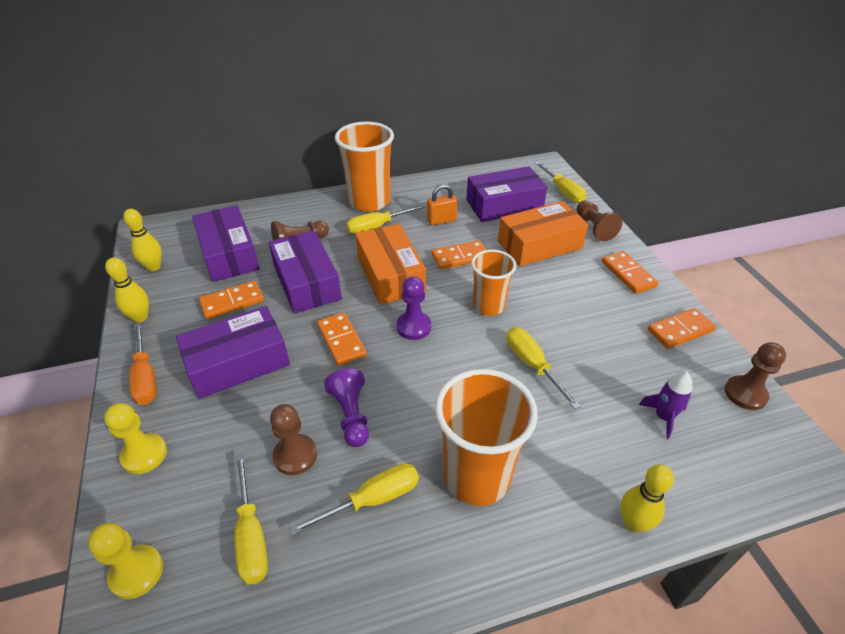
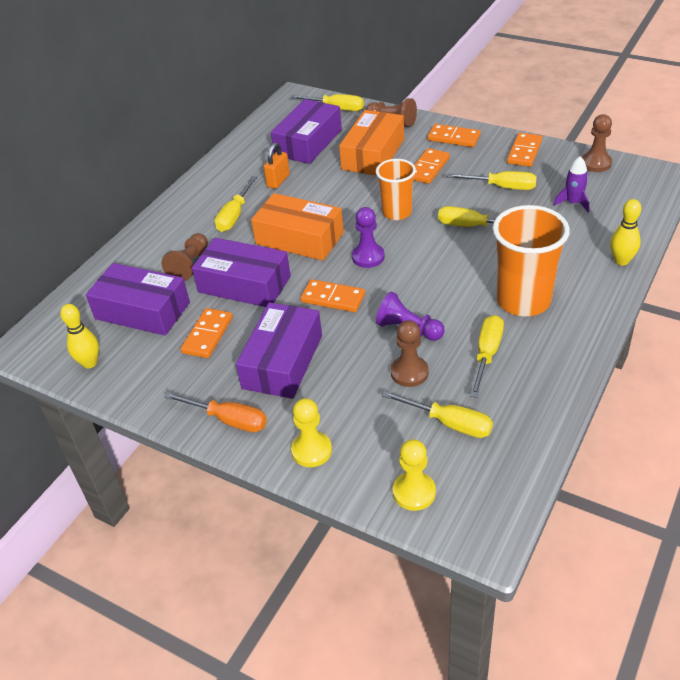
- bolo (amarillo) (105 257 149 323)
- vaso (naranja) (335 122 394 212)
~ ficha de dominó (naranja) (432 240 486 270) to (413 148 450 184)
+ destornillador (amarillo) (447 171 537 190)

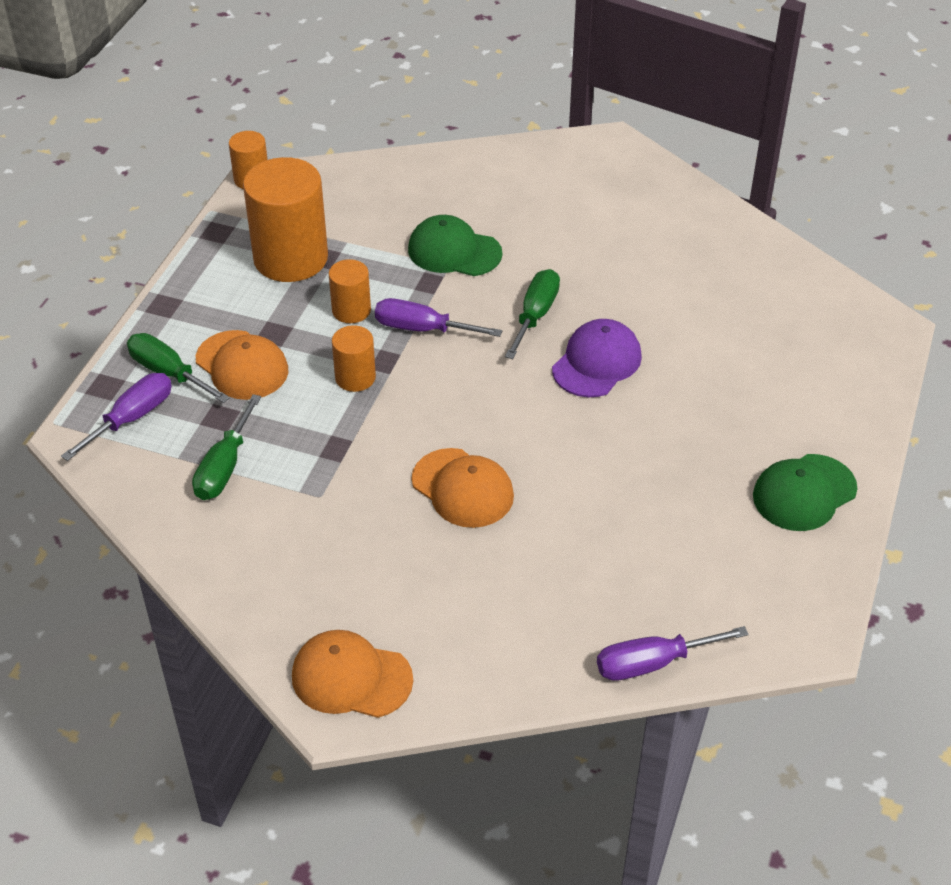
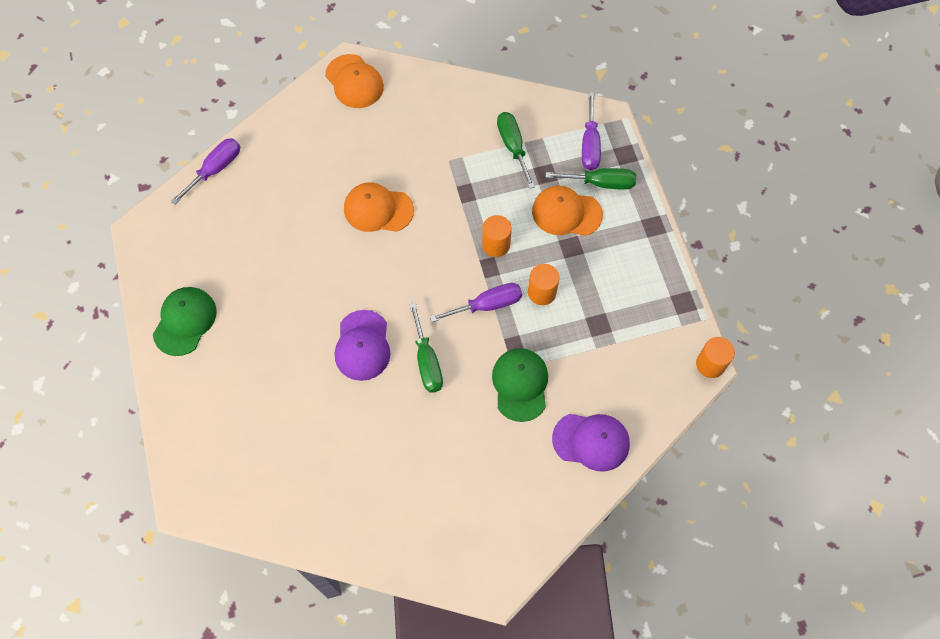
- cilindro (naranja) (243 157 328 282)
~ gorra (naranja) (292 630 413 718) = (325 54 384 108) 75 degrees clockwise
~ gorra (verde) (408 215 502 276) = (492 348 548 422) 75 degrees counterclockwise
+ gorra (morado) (552 414 630 472)

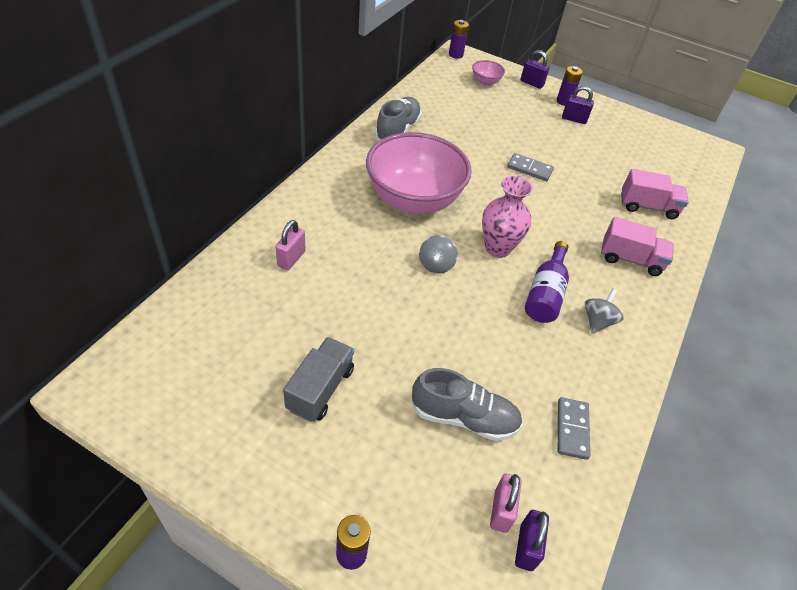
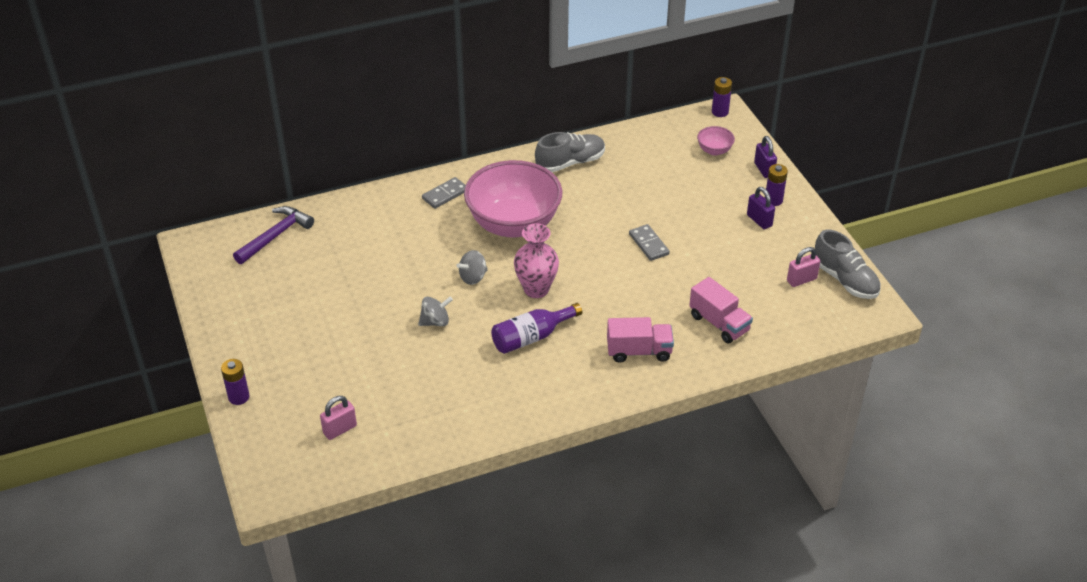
~ candado (rosa) (276 220 306 270) to (787 247 820 287)
- camión (gris) (283 337 354 422)
~ zapato (gris) (412 368 522 441) to (815 230 881 299)
- candado (morado) (515 510 549 571)
~ ficha de dominó (gris) (558 397 590 460) to (422 177 466 209)
~ peonza (gris) (585 288 624 334) to (418 297 453 326)
~ camión (rosa) (601 217 674 276) = (607 317 674 363) 60 degrees counterclockwise
+ martillo (morado) (233 206 314 264)

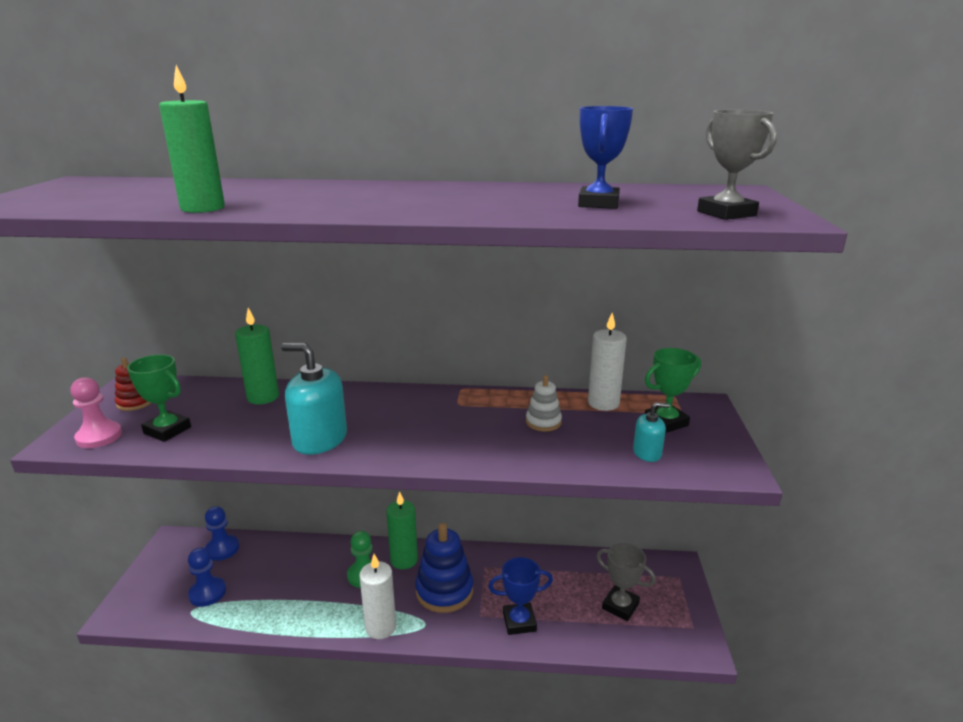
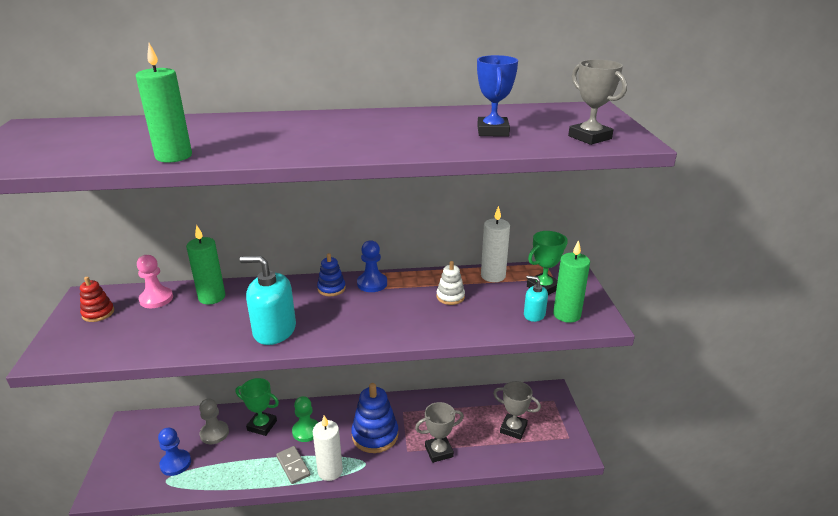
~ peón (rosa) (70 377 122 448) to (137 255 173 308)
~ trofeo (verde) (127 354 191 442) to (236 378 279 436)
~ peón (azul) (205 506 239 561) to (357 240 387 292)
~ vela (verde) (386 491 418 569) to (553 240 590 323)
~ trofeo (azul) (488 557 553 635) to trofeo (gris) (415 402 464 463)
~ dispensador de jabón (turquesa) (633 402 670 462) = (524 276 548 322) 135 degrees counterclockwise
+ peón (gris) (199 398 229 444)
+ ficha de dominó (gris) (276 446 310 484)
+ juguete apilable (azul) (317 253 346 296)

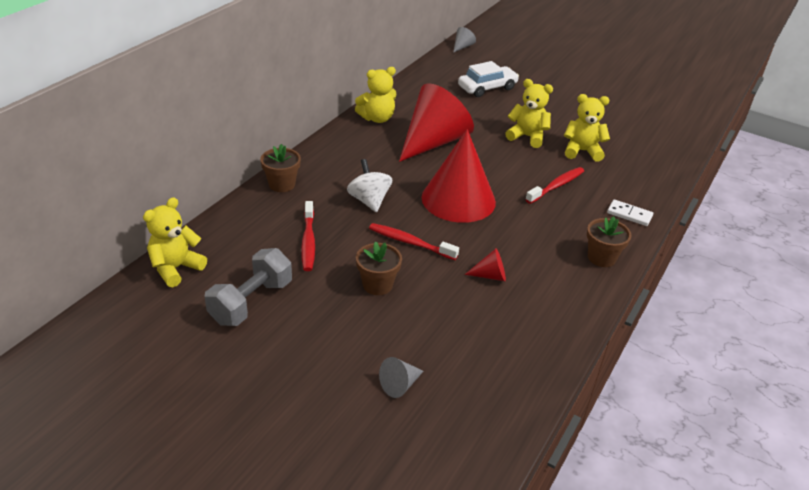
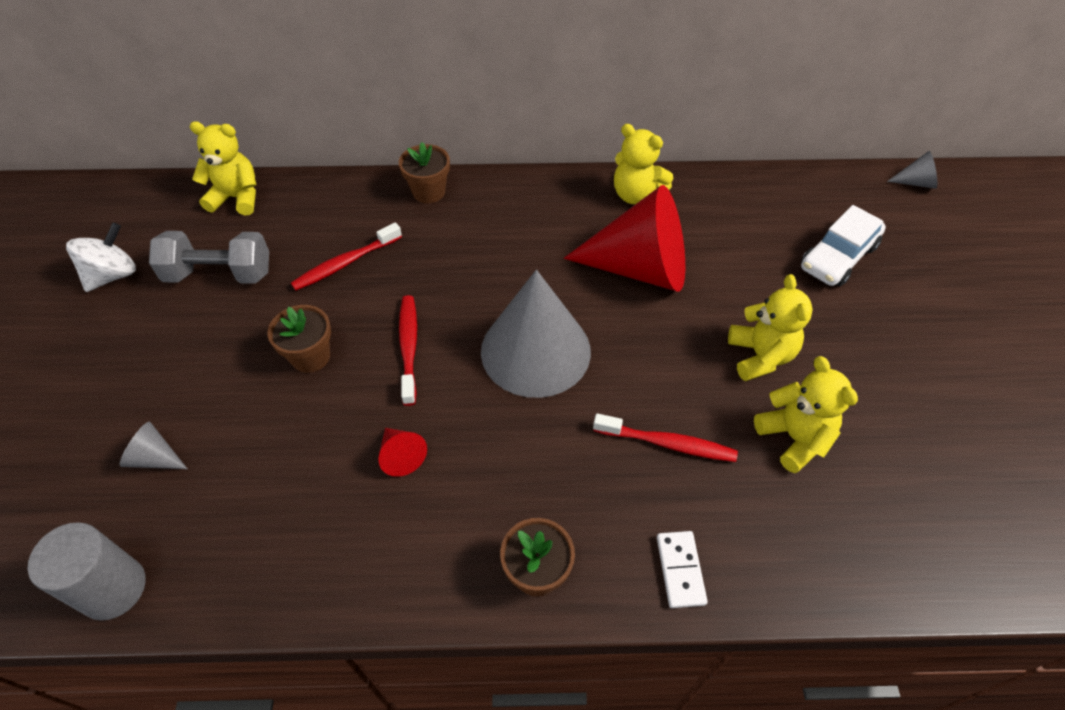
~ peonza (blanco) (347 159 393 212) to (66 223 136 292)
~ cono (rojo) (422 129 496 223) to cono (gris) (481 270 591 398)
~ coche (blanco) (458 61 519 97) = (801 205 886 286) 105 degrees clockwise
+ cilindro (gris) (27 522 146 620)

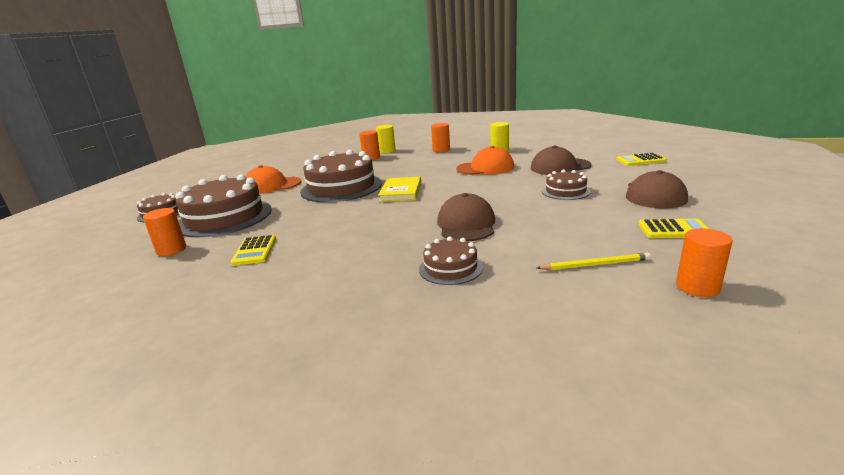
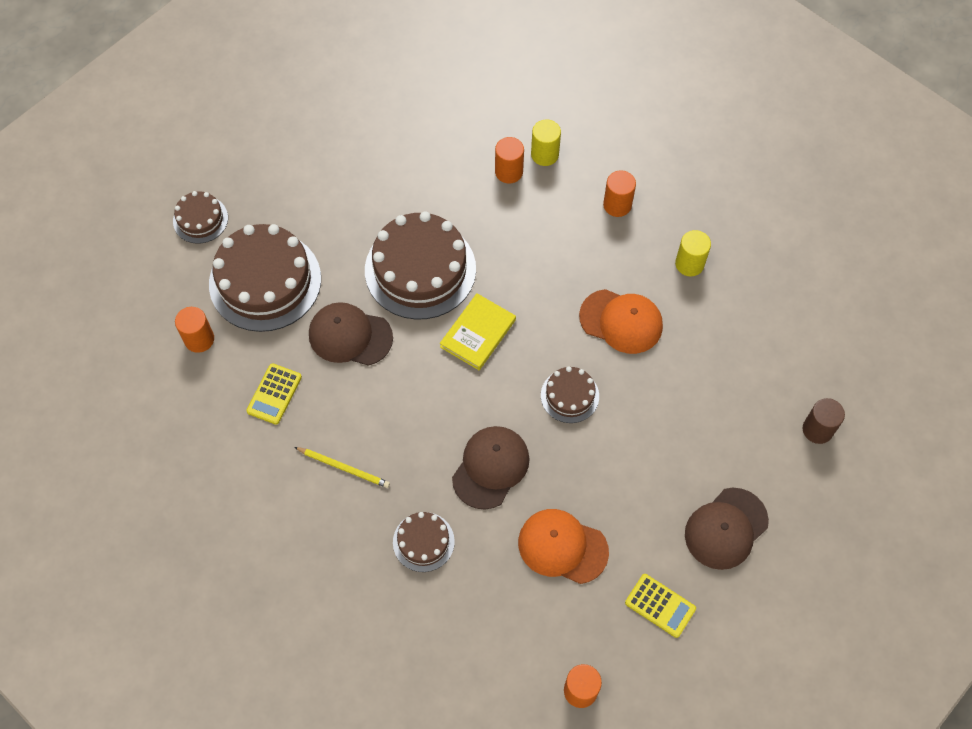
~ gorra (naranja) (245 165 301 194) to (518 509 609 584)
~ gorra (marrón) (531 146 592 175) to (309 302 393 366)
~ lápiz (amarillo) (537 253 651 270) to (294 447 390 488)
~ tarta (marrón) (542 169 591 200) to (541 366 599 423)
~ calculadora (amarillo) (616 153 666 166) to cilindro (marrón) (803 398 845 444)

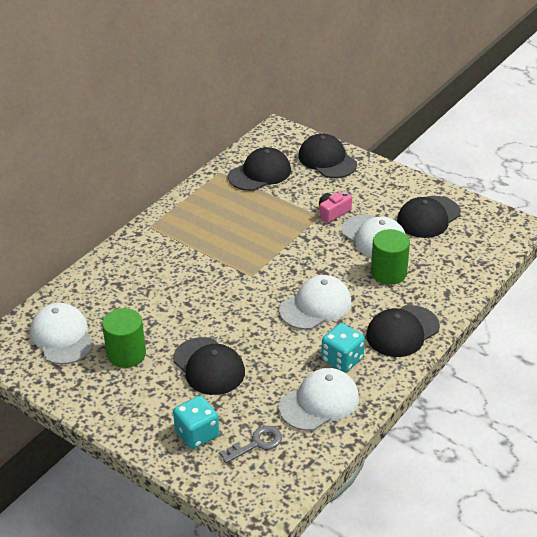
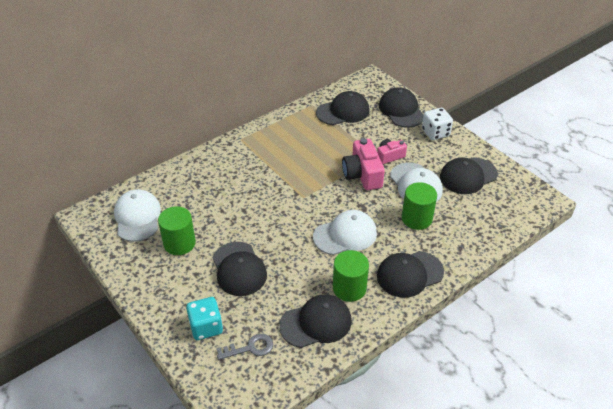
~ gorra (blanco) (279 368 359 431) to gorra (negro) (279 294 351 348)
~ dado (turquesa) (321 323 365 373) to cilindro (verde) (333 250 369 302)
+ cámara (rosa) (342 138 385 190)
+ dado (blanco) (422 108 453 140)

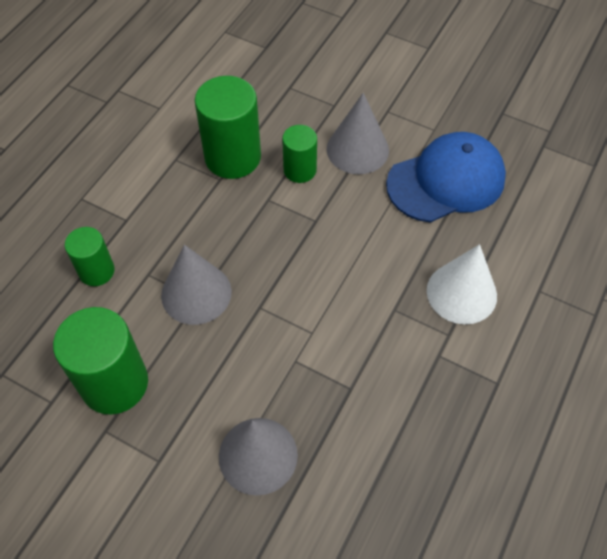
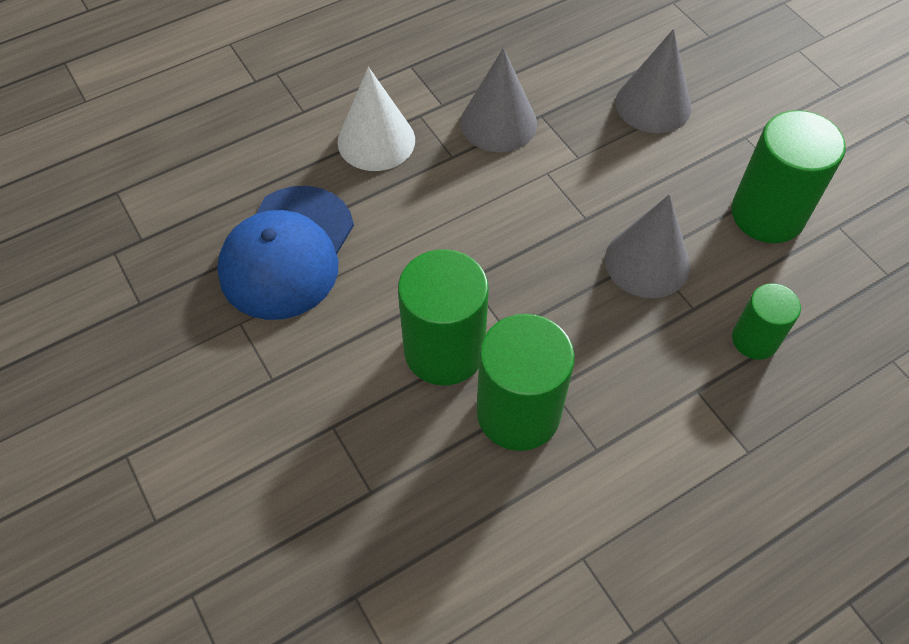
~ cilindro (verde) (282 125 317 183) = (398 249 489 385) x1.73
~ cono (gris) (327 93 389 174) to (460 48 537 152)
~ gorra (azul) (386 132 506 222) = (217 186 354 320) 75 degrees counterclockwise

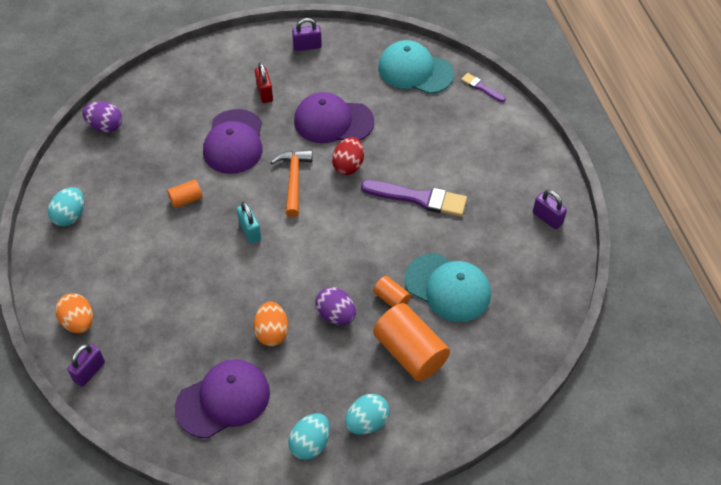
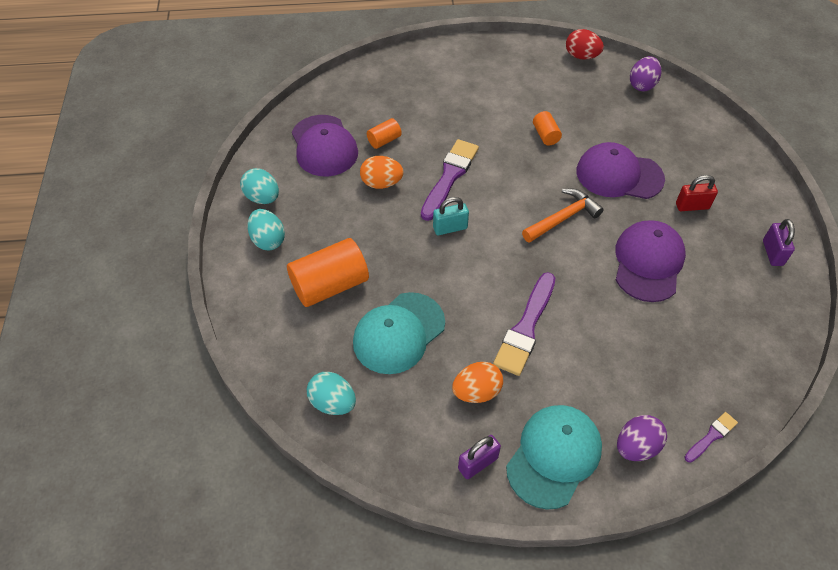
~ huevo (turquesa) (48 187 84 226) to (307 372 356 415)
~ huevo (naranja) (55 293 93 333) to (452 362 503 403)
- candado (morado) (67 344 105 387)
~ candado (turquesa) (237 202 261 244) to (433 197 469 235)
~ martillo (naranja) (271 150 312 217) = (522 189 604 243) 45 degrees counterclockwise
~ huevo (morado) (315 287 356 325) to (617 415 667 461)
~ huevo (rojo) (332 137 364 175) to (566 29 604 59)
~ cilindro (naranja) (373 276 411 307) to (367 118 402 149)
~ gorra (turquesa) (378 40 454 94) to (506 405 602 510)
+ pincel (morado) (421 139 479 221)

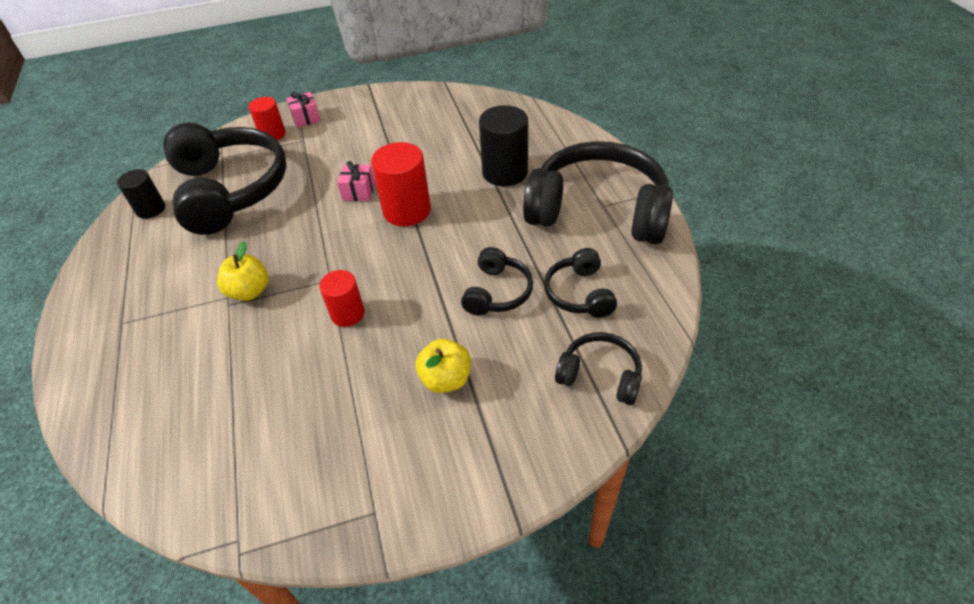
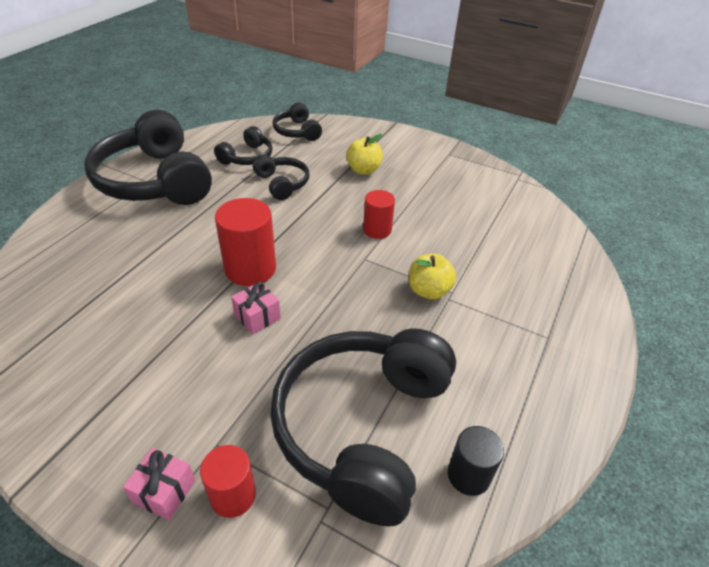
~ auriculares (negro) (461 247 533 316) = (253 154 310 200) 90 degrees clockwise
- cilindro (negro) (479 105 528 186)

